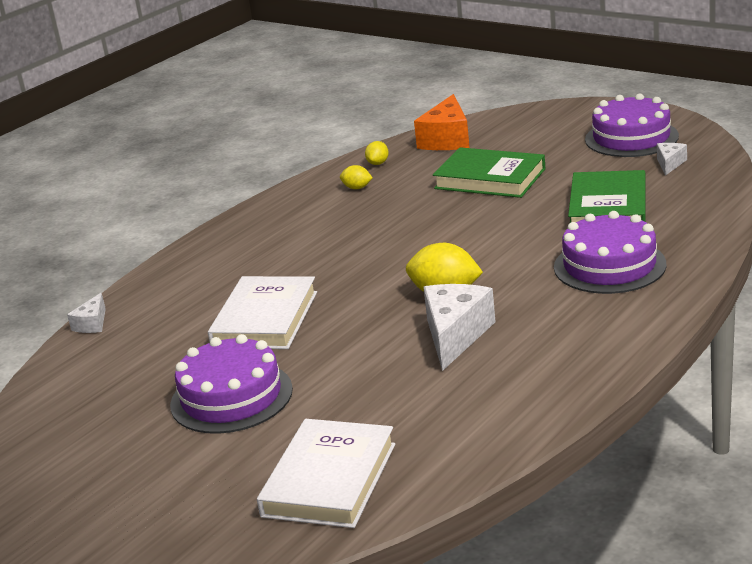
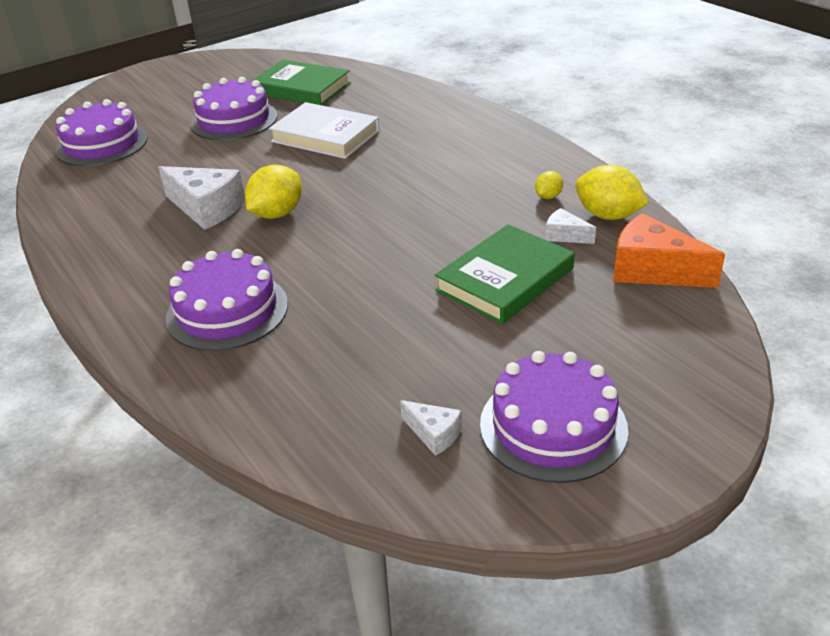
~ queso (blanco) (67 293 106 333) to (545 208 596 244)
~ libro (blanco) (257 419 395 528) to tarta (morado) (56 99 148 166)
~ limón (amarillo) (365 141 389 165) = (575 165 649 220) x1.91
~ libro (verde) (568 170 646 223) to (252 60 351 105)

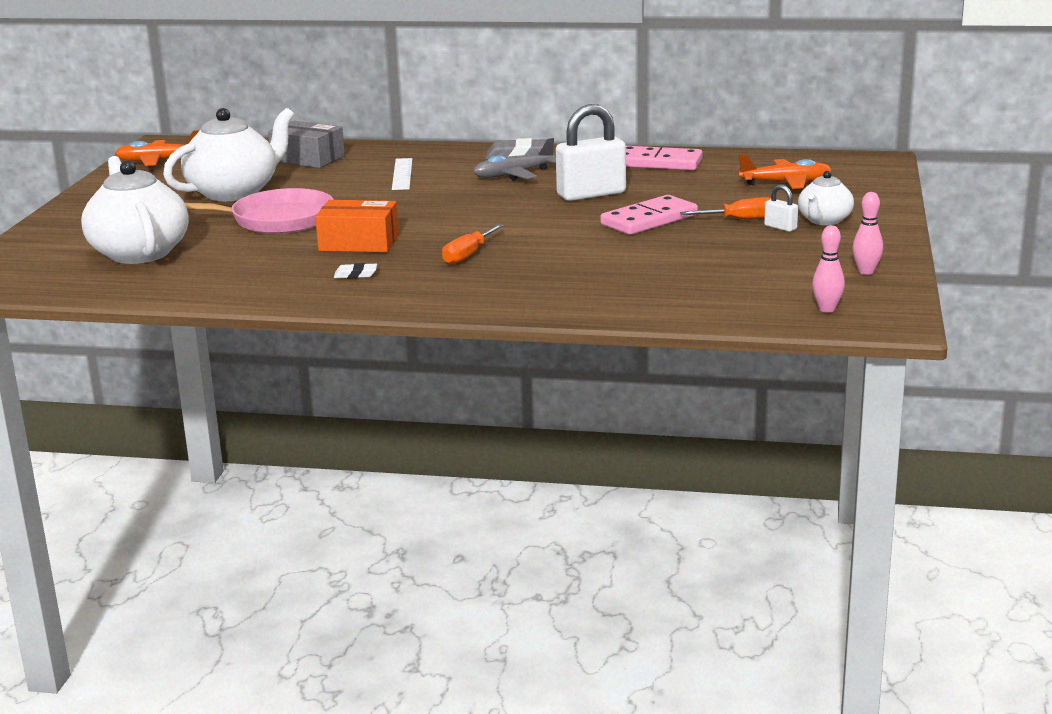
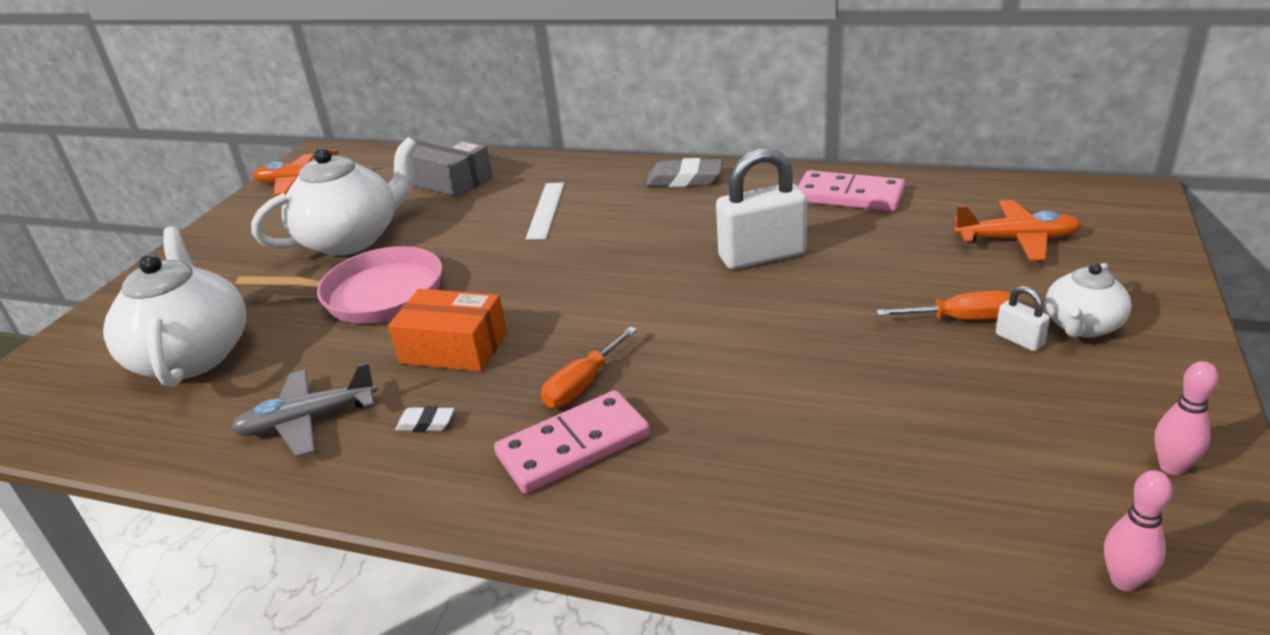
~ avión (gris) (473 138 556 181) to (231 362 378 458)
~ ficha de dominó (rosa) (600 195 698 235) to (494 390 650 494)

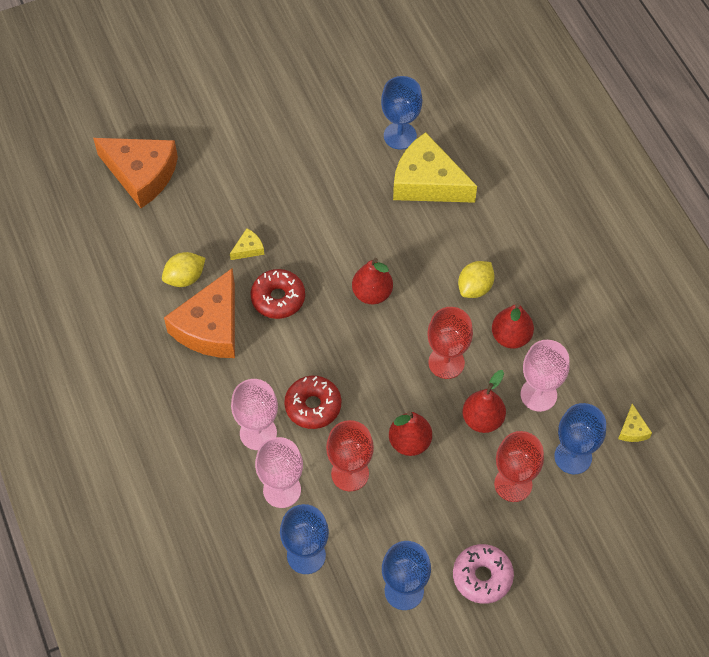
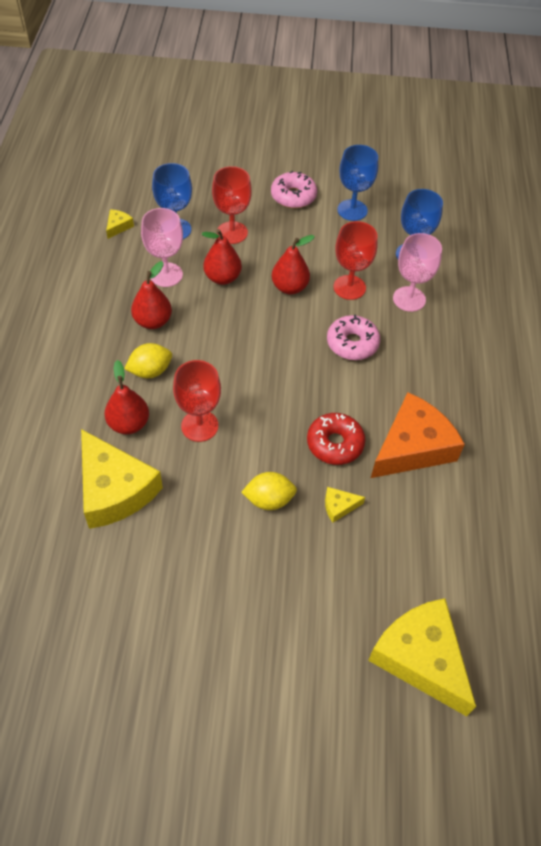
~ queso (naranja) (93 138 178 208) to queso (amarillo) (368 598 476 716)
~ limón (amarillo) (162 252 206 287) to (241 472 297 510)
- copa (rosa) (231 379 278 450)
~ rosquilla (rojo) (284 376 341 429) to rosquilla (rosa) (327 315 380 360)
~ pera (rojo) (352 258 393 304) to (104 360 149 434)
- copa (azul) (381 76 422 150)
~ copa (rojo) (427 307 473 379) to (173 360 221 442)

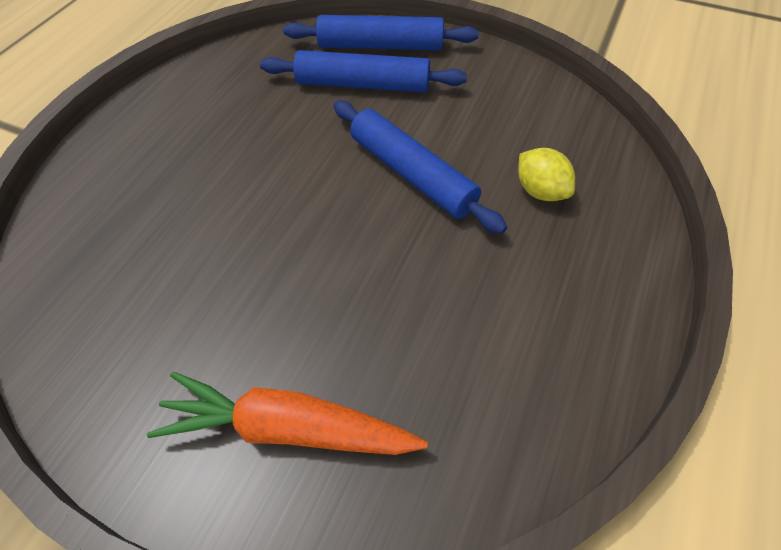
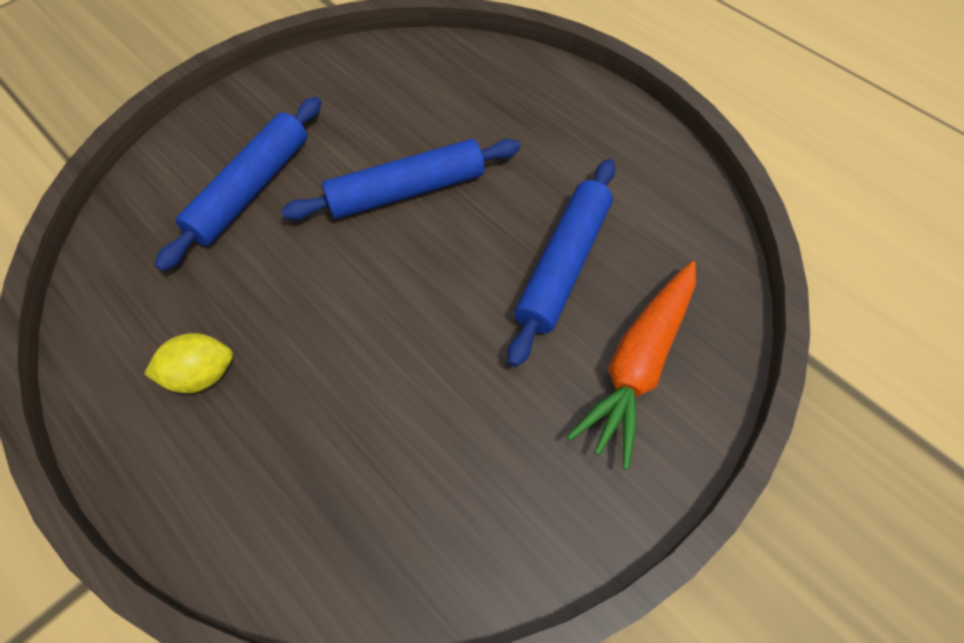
~ rodillo (azul) (283 15 479 50) to (507 159 616 367)
~ limón (amarillo) (518 148 575 201) to (144 333 233 393)

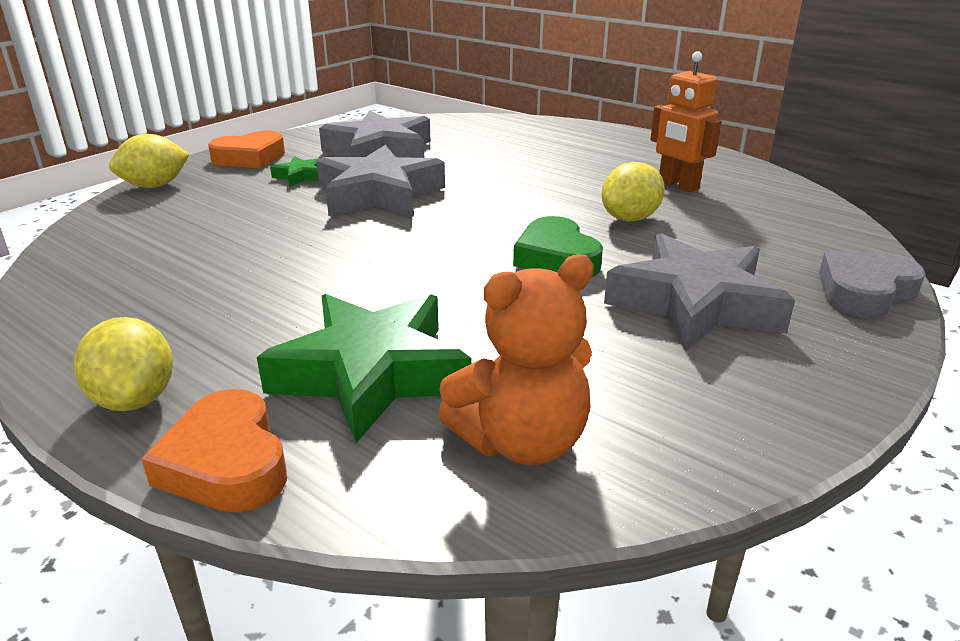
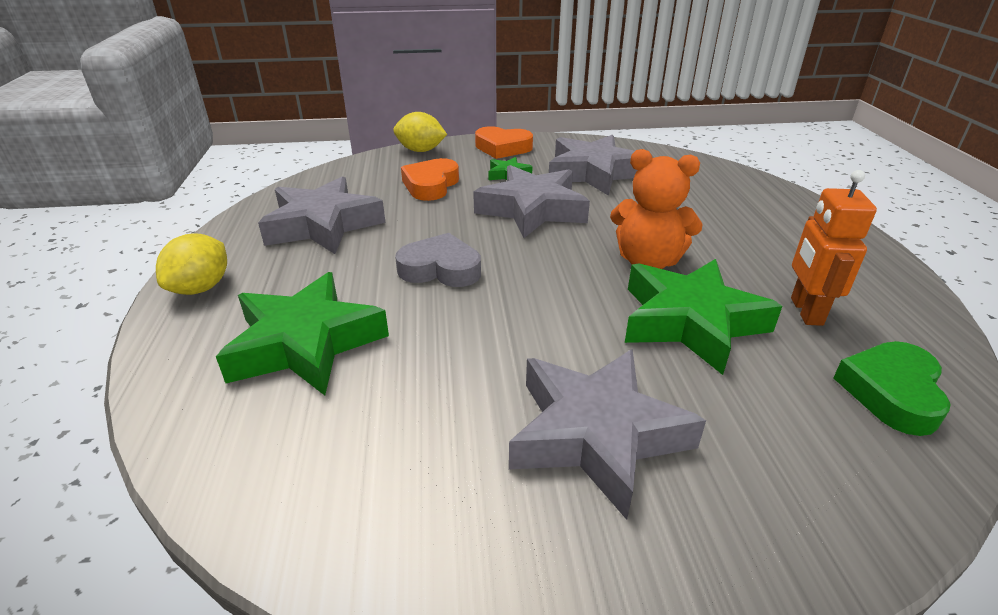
~ corazón (naranja) (141 389 287 512) to (401 158 459 201)
~ osito (naranja) (438 254 594 465) to (610 149 703 269)
~ corazón (verde) (513 216 603 277) to (834 341 951 436)
~ limón (amarillo) (601 162 665 222) to estrella (verde) (625 259 782 375)
~ corazón (gris) (819 251 925 318) to (395 233 481 287)
+ estrella (gris) (258 176 386 254)

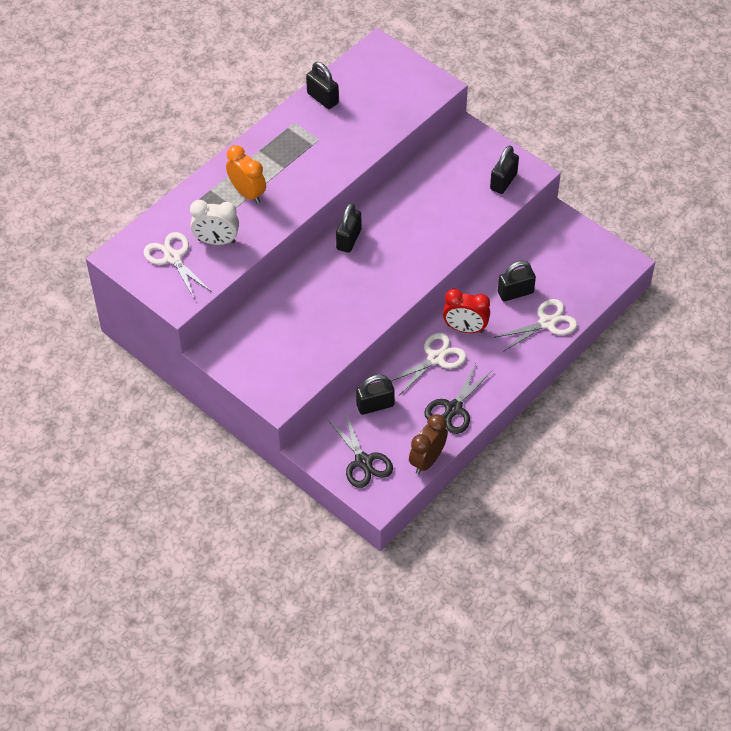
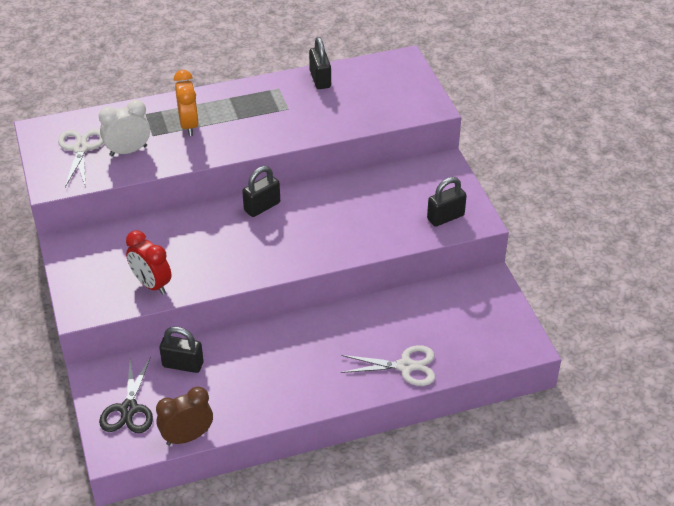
~ despertador (blanco) (190 200 239 245) = (99 100 150 156) 120 degrees clockwise
- tijeras (blanco) (390 333 466 395)
- tijeras (negro) (424 363 493 434)
~ despertador (rojo) (443 289 490 333) to (126 230 171 295)
- candado (negro) (498 261 536 301)

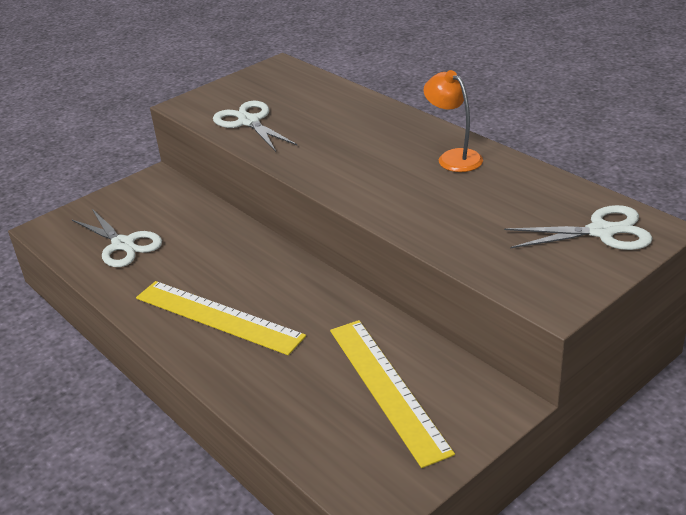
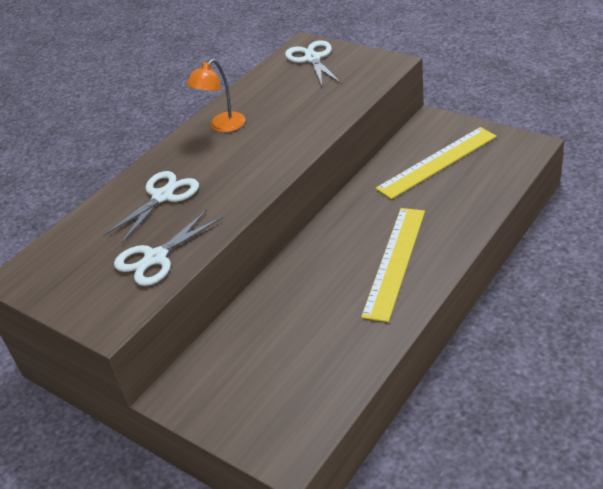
~ tijeras (blanco) (72 209 162 267) to (103 171 199 243)

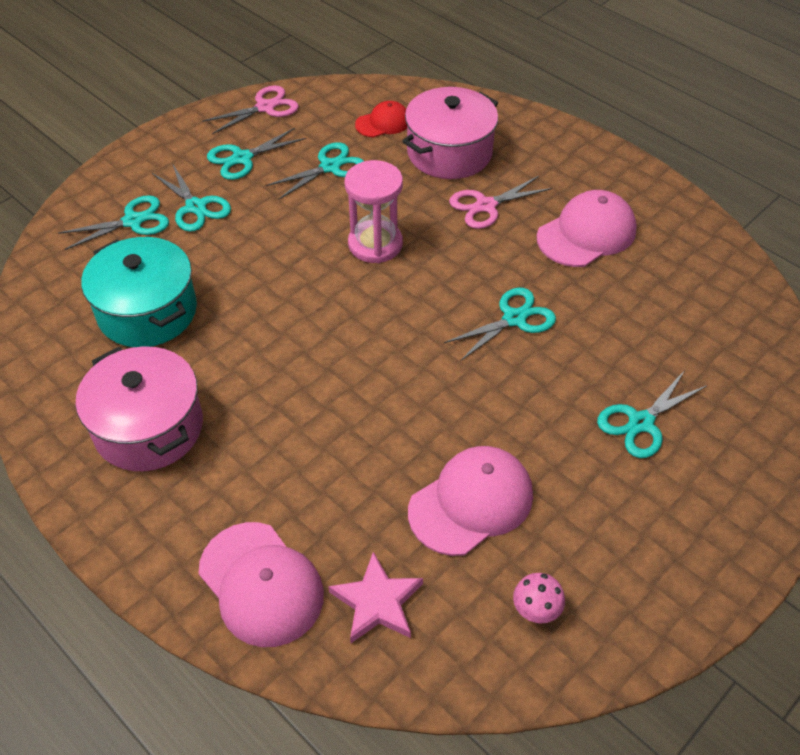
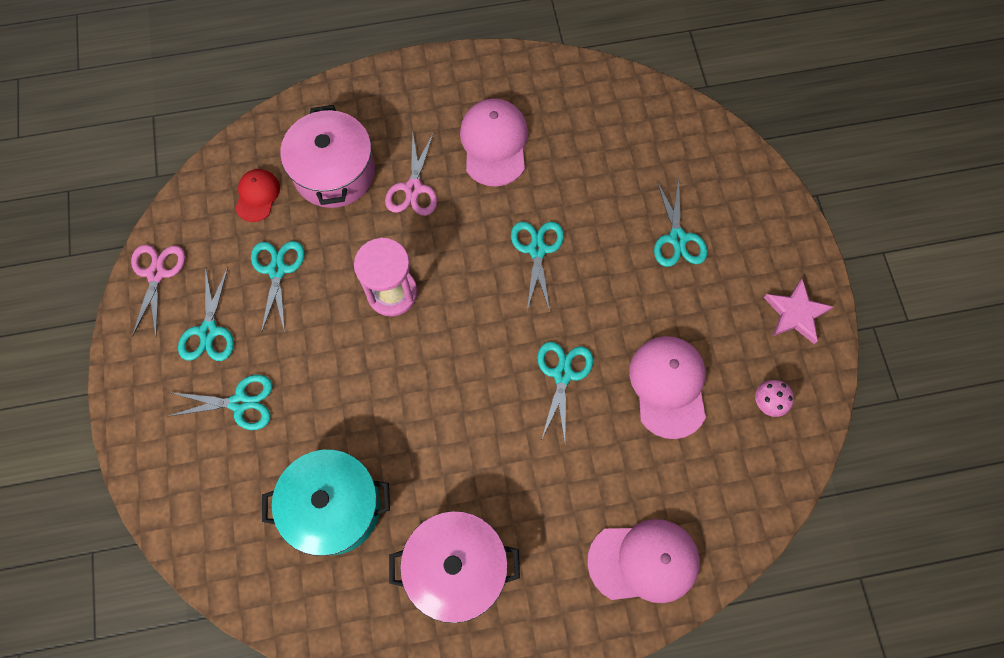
~ tijeras (turquesa) (58 195 169 250) to (537 342 593 442)
~ estrella (rosa) (328 552 423 643) to (764 279 833 344)

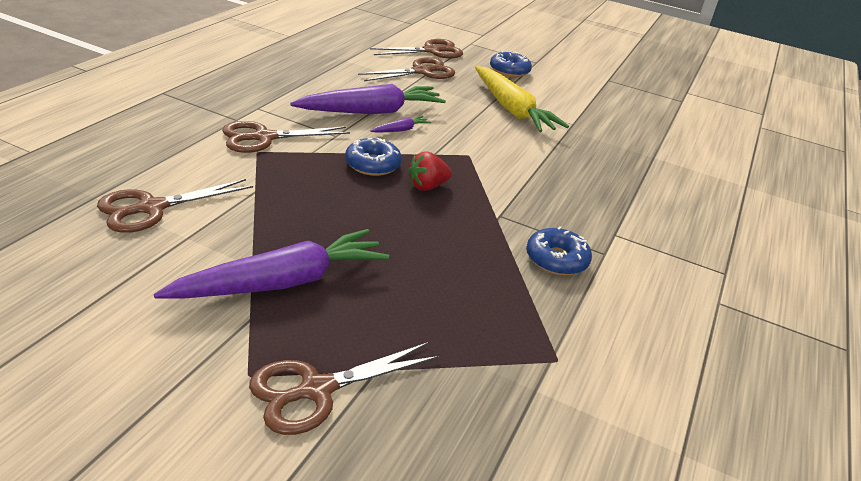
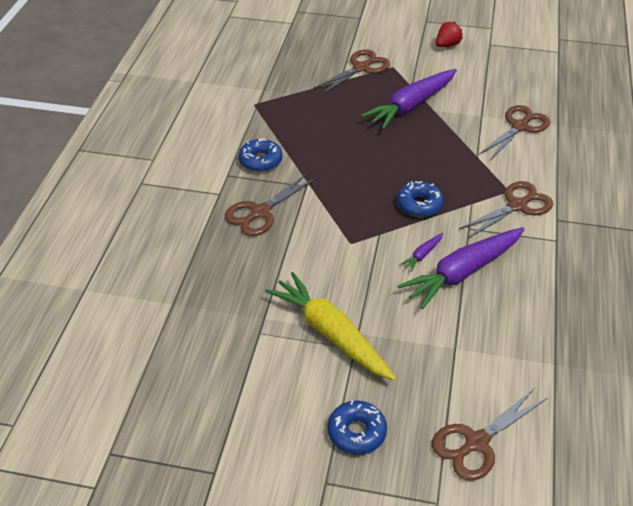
~ tijeras (marrón) (358 57 455 81) to (225 173 316 236)
~ fresa (rojo) (408 151 452 191) to (436 22 463 47)

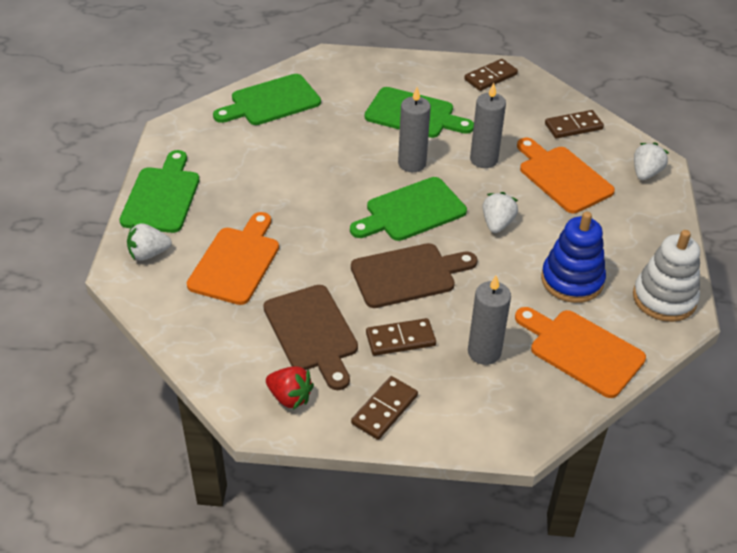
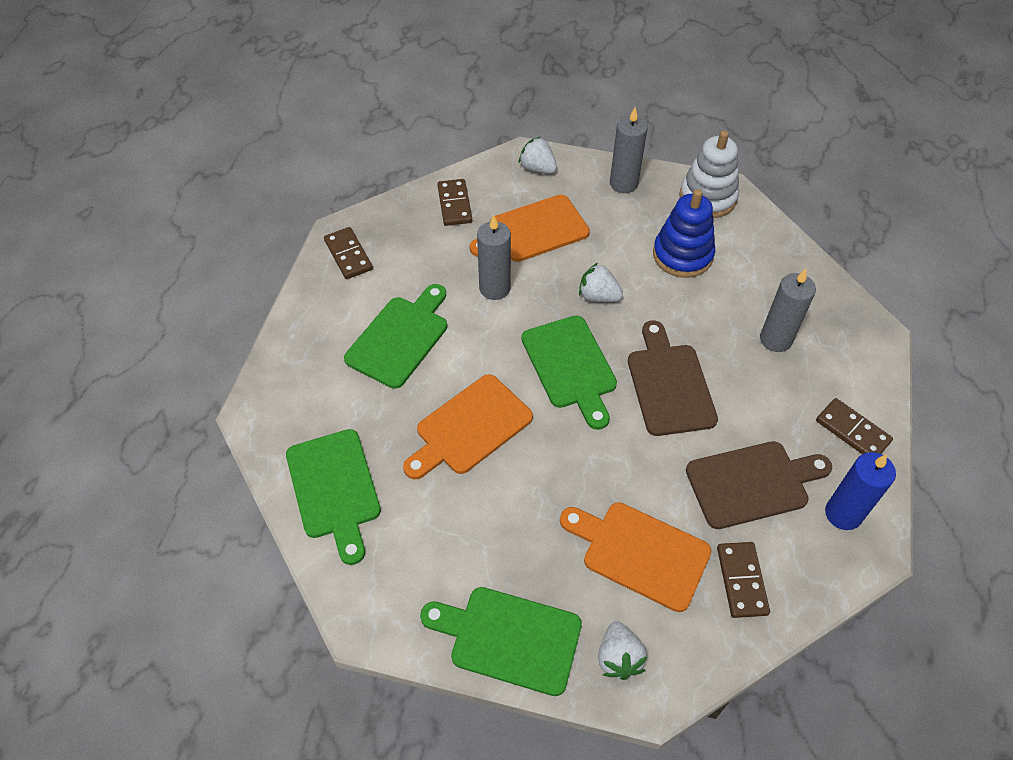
~ fresa (rojo) (266 366 314 410) to vela (azul) (825 452 896 530)
~ ficha de dominó (marrón) (366 318 436 356) to (717 542 770 618)
~ vela (gris) (398 87 431 172) to (610 107 648 193)
~ tabla de cortar (naranja) (515 307 646 398) to (403 374 533 480)

